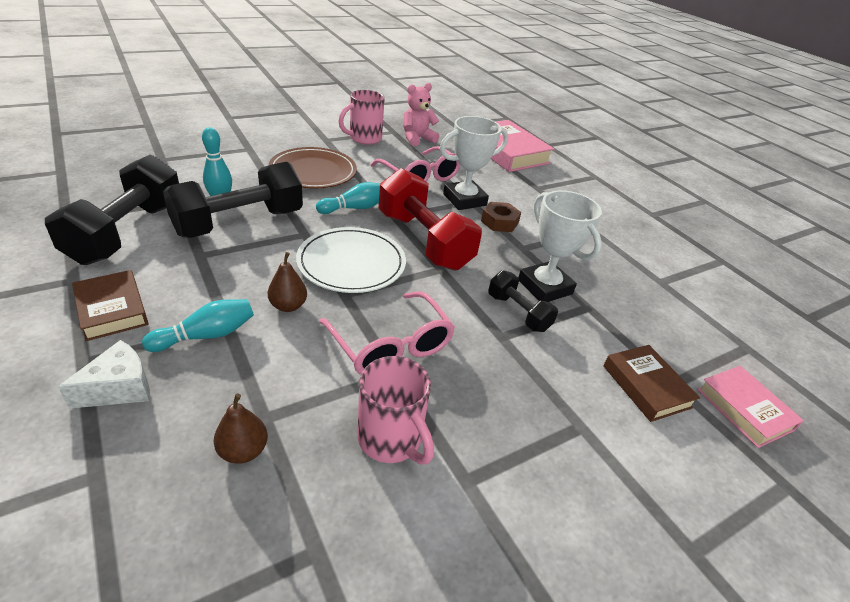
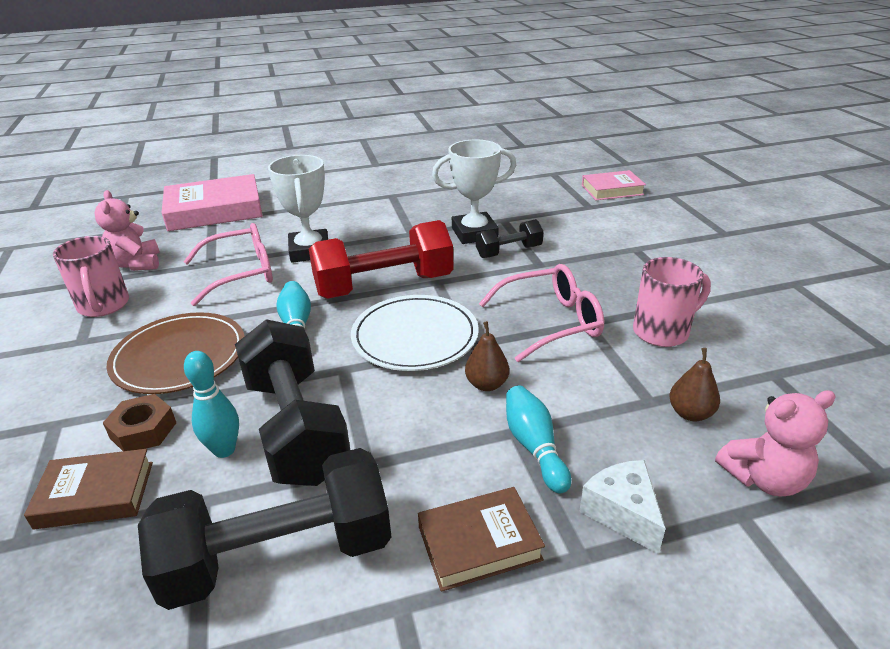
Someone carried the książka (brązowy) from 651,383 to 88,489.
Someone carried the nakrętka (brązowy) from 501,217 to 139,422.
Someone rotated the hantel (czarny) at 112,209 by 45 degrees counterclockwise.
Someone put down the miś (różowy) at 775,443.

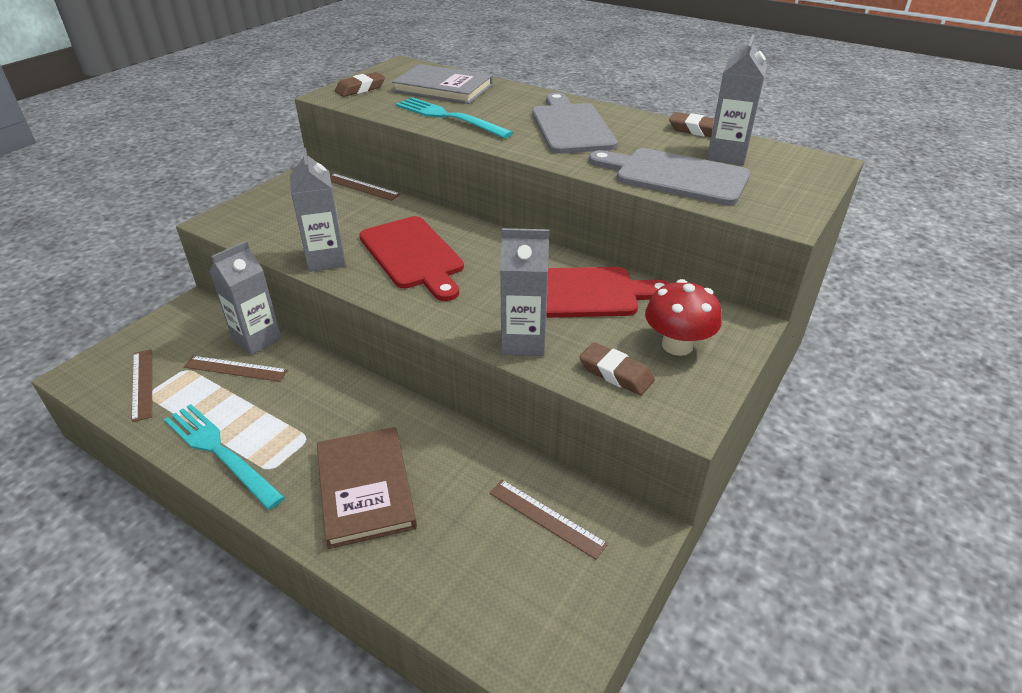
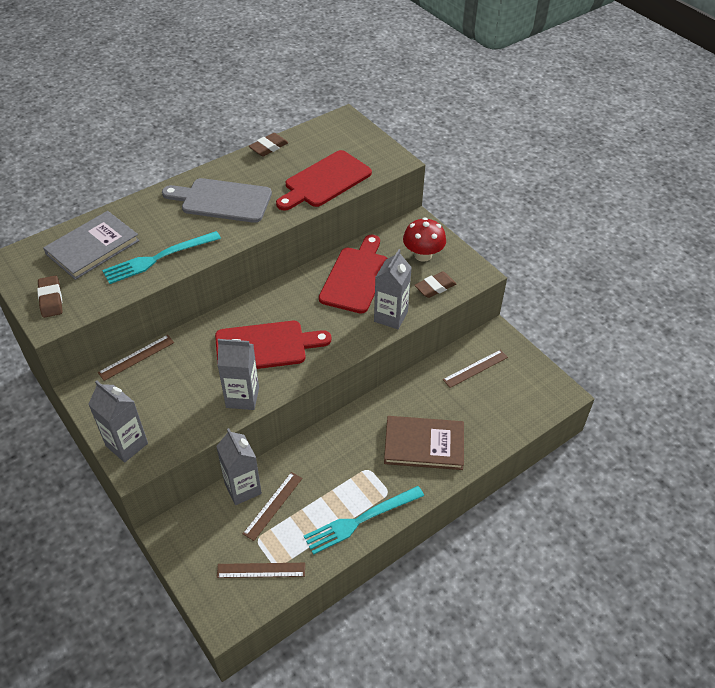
Someone carried the karton mleka (szary) from 737,100 to 118,421.
Someone repainted the deska do krojenia (szary) at 669,176, which became the deska do krojenia (czerwony) at 324,180.

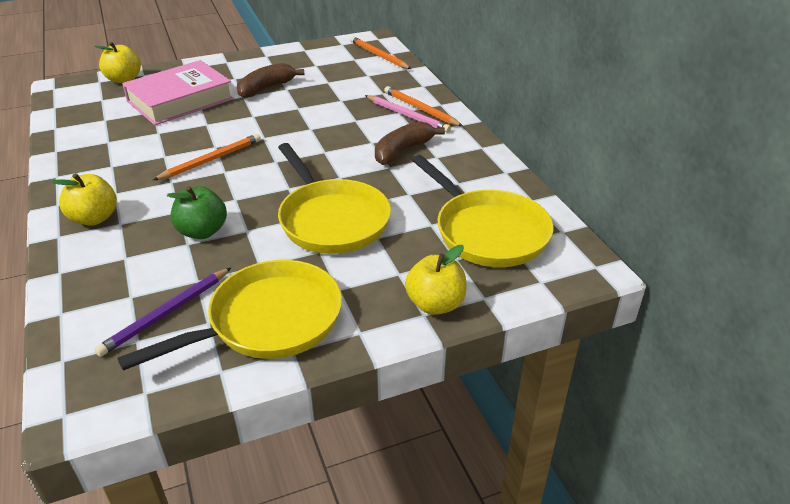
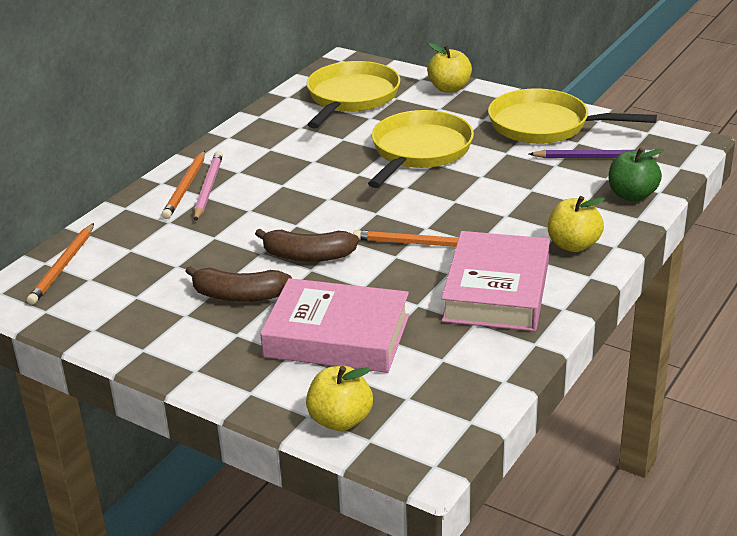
Someone carried the banan (brązowy) from 410,143 to 307,245.
Someone put down the książka (różowy) at 495,281.
Someone carried the jabłko (zielony) from 197,212 to 636,174.

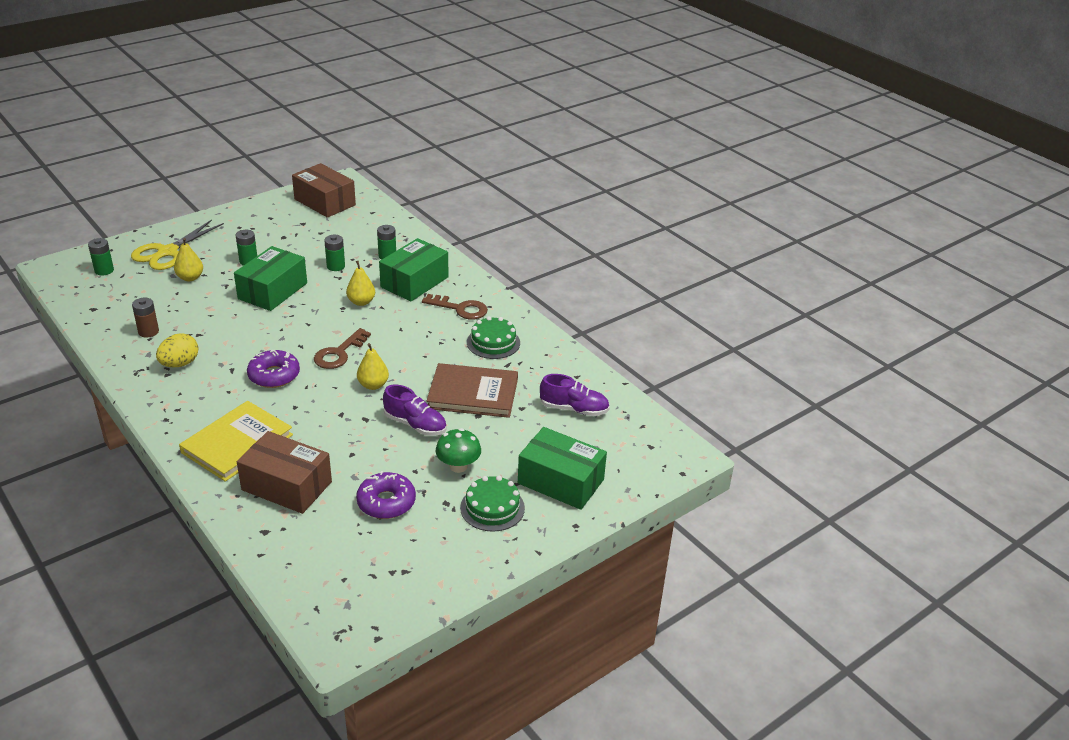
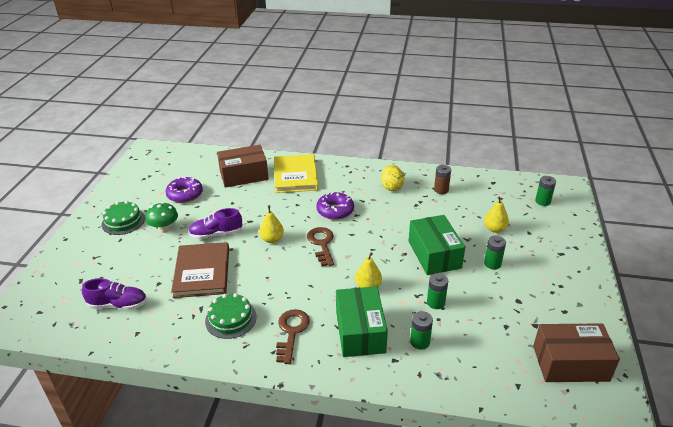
Someone rotated the but (fioletowy) at 575,395 by 150 degrees counterclockwise.
Someone rotated the książka (brązowy) at 472,390 by 60 degrees counterclockwise.
Someone rotated the klucz (brązowy) at 455,307 by 120 degrees clockwise.
Someone took away the nożyczki (żółty) at 177,244.
Someone took away the pudełko (zielony) at 562,468.

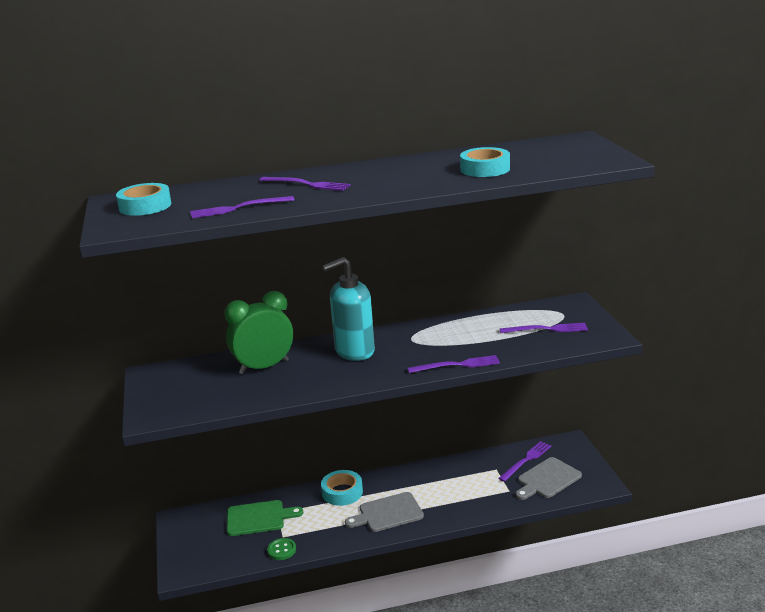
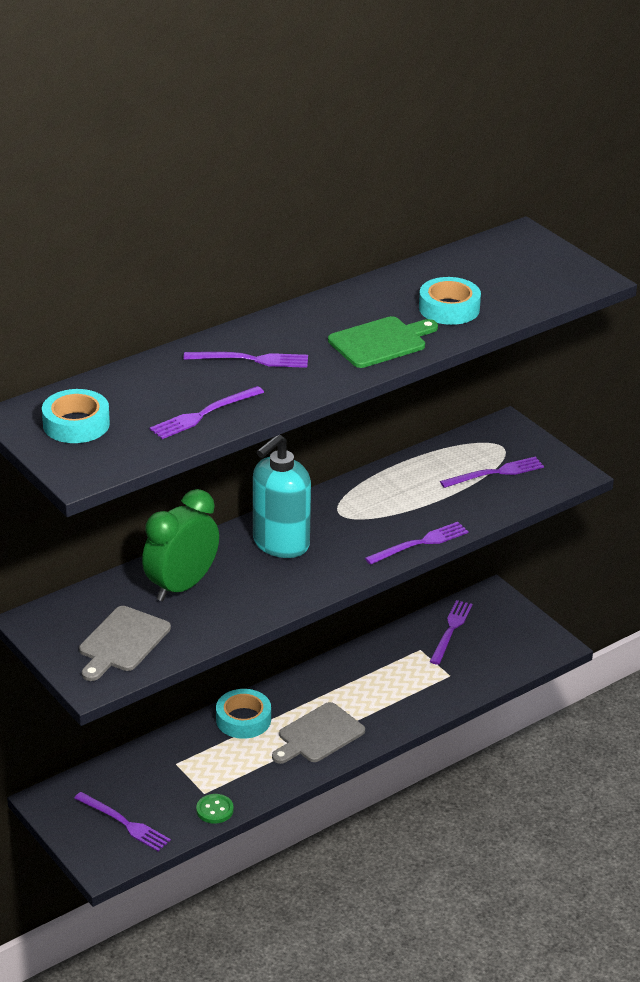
Someone put down the widelec (fioletowy) at 122,821.
Someone carried the deska do krojenia (szary) from 549,478 to 125,643.
Someone carried the deska do krojenia (zielony) from 265,518 to 383,342.

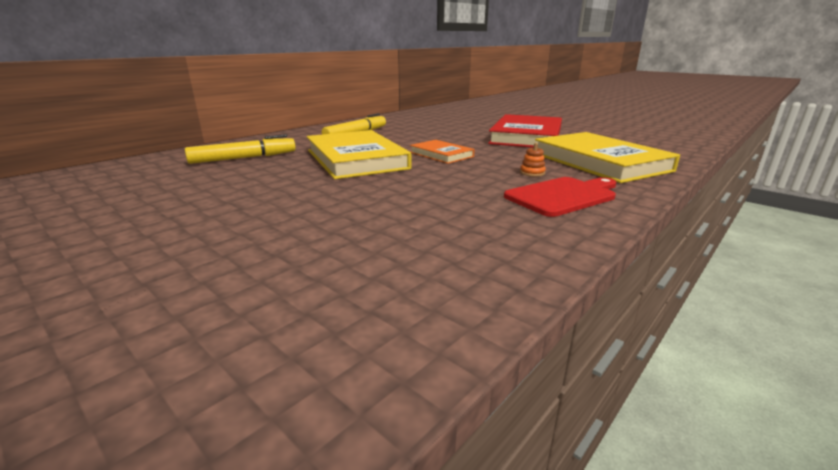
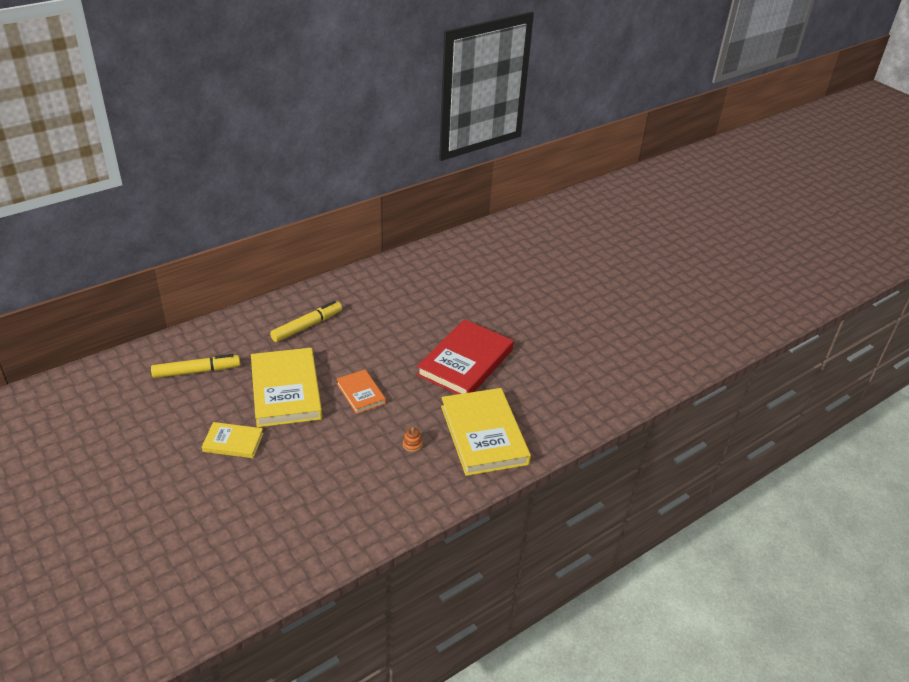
Someone put down the książka (żółty) at 233,440.
Someone took away the deska do krojenia (czerwony) at 560,197.

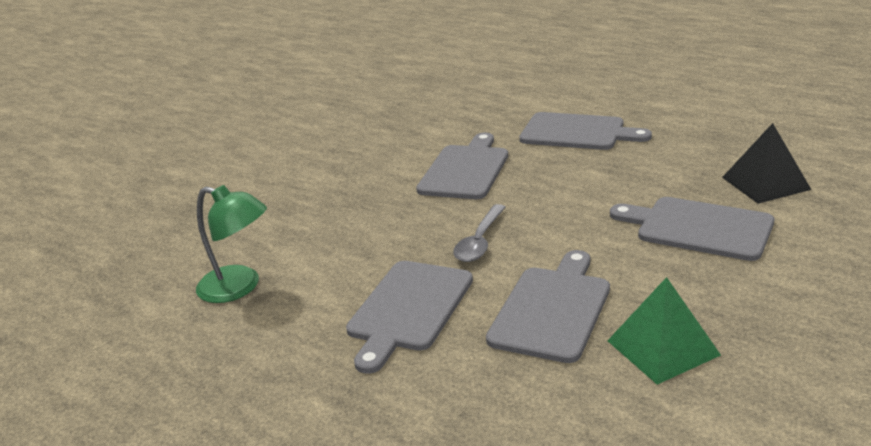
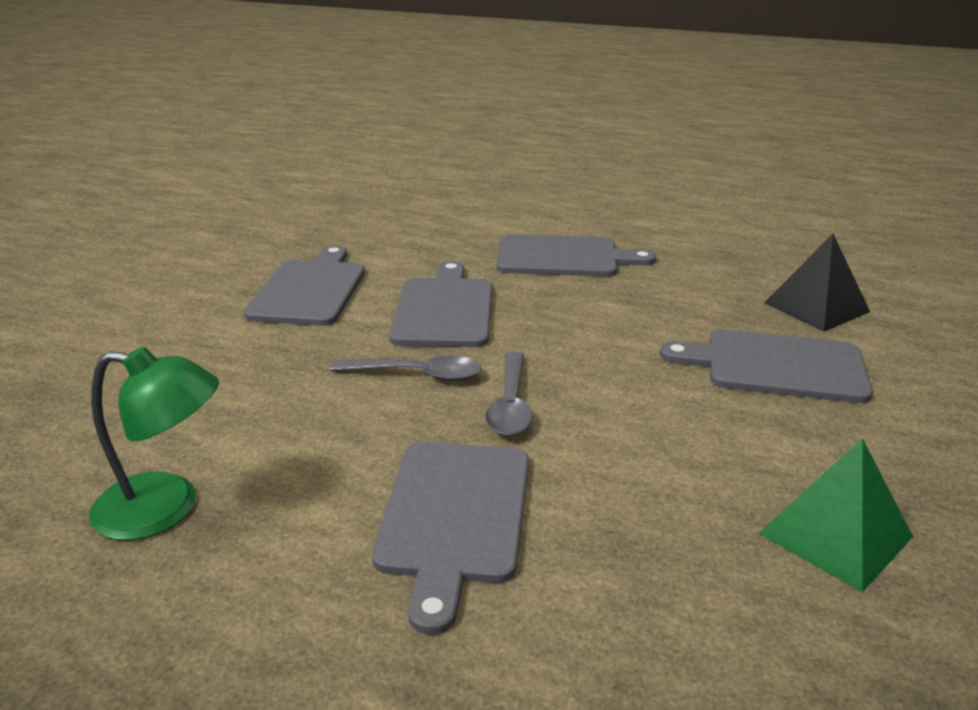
Someone carried the deska do krojenia (szary) from 548,306 to 304,285.
Someone put down the łyżka (szary) at 405,368.

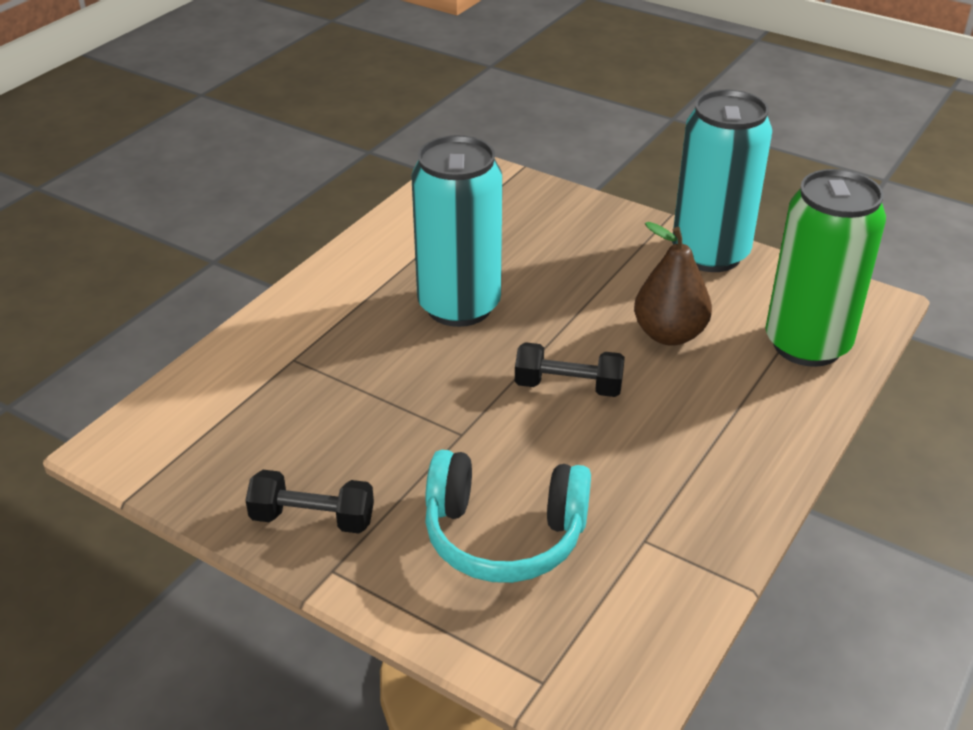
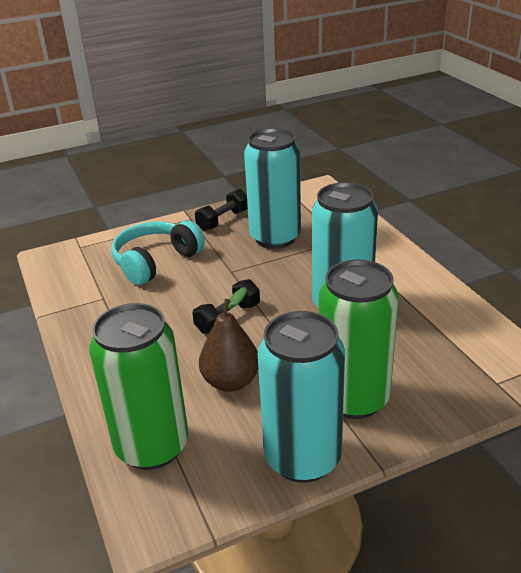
Someone put down the puszka (turkusowy) at 272,188.
Someone put down the puszka (zielony) at 359,339.

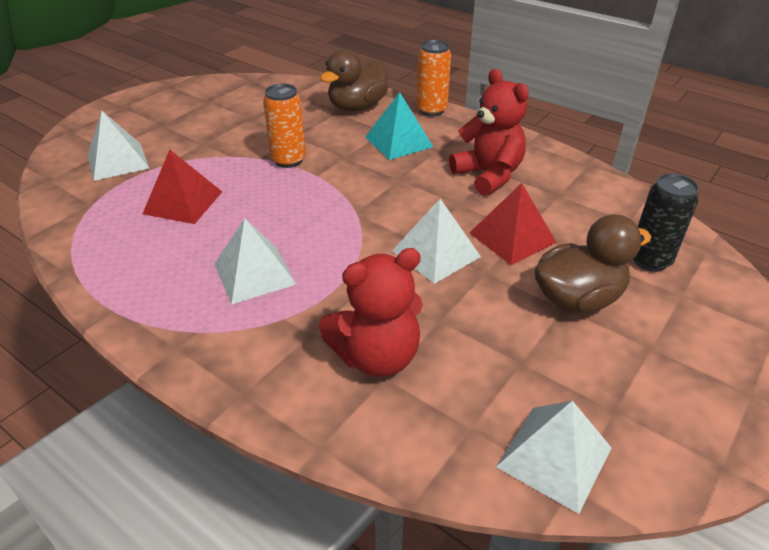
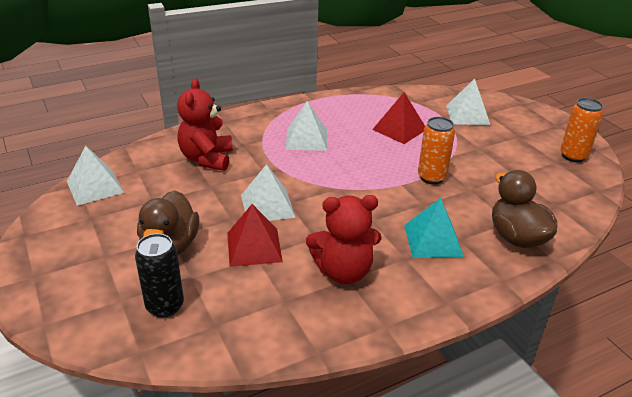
Someone carried the puszka (pomarańczowy) from 433,78 to 581,130.

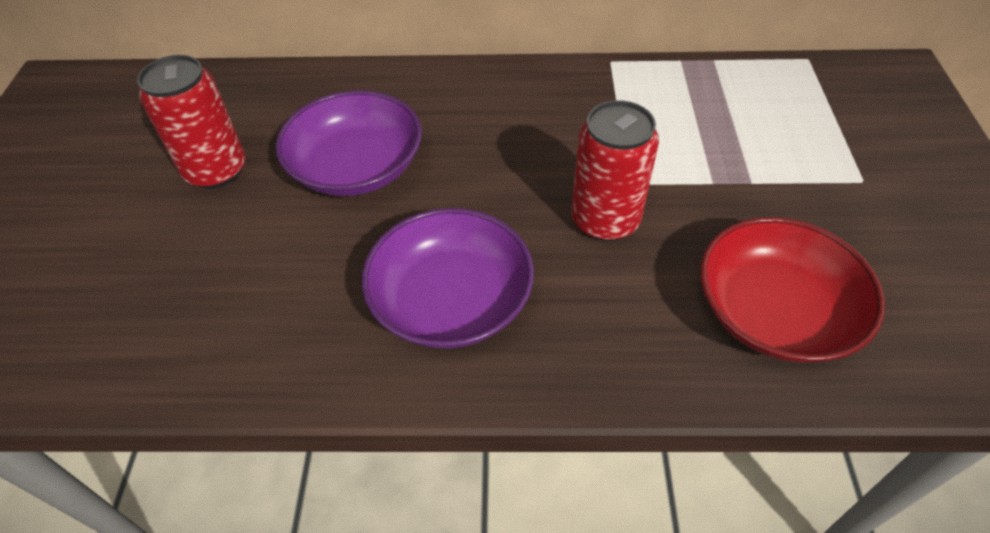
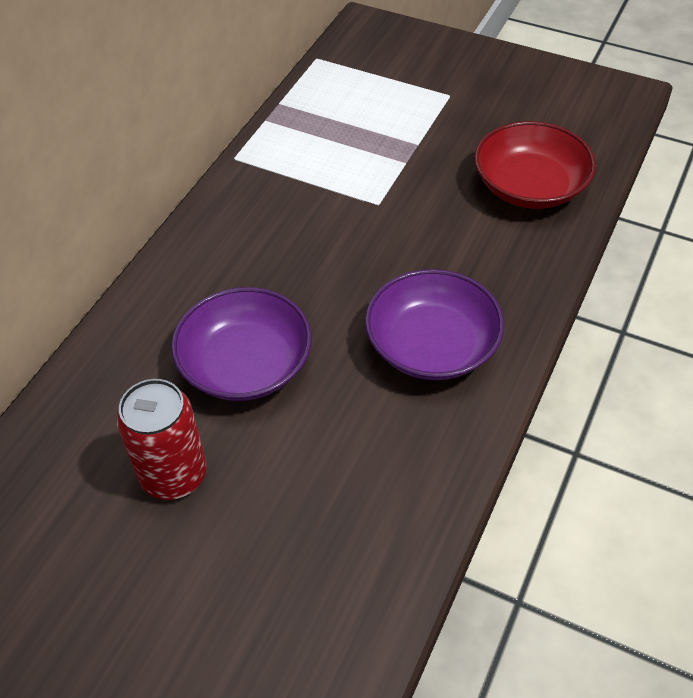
Someone took away the puszka (czerwony) at 615,170.

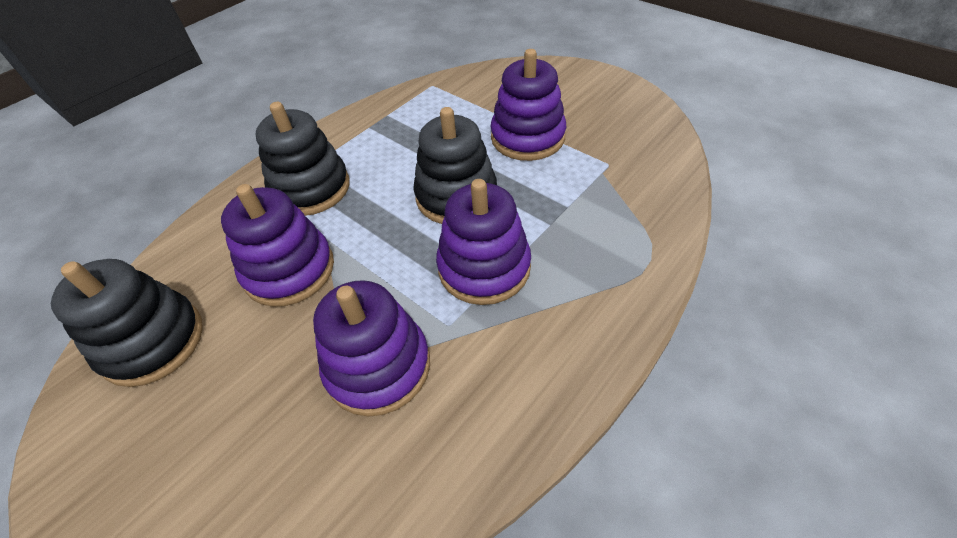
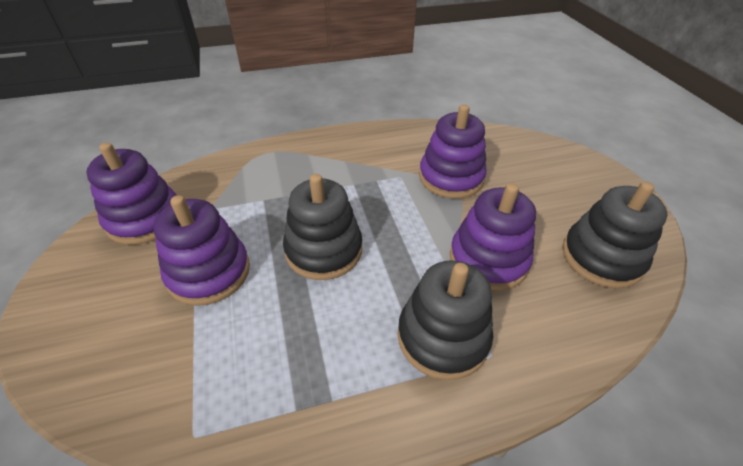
Someone carried the zabawka nakładanka (fioletowy) from 483,242 to 131,193.

